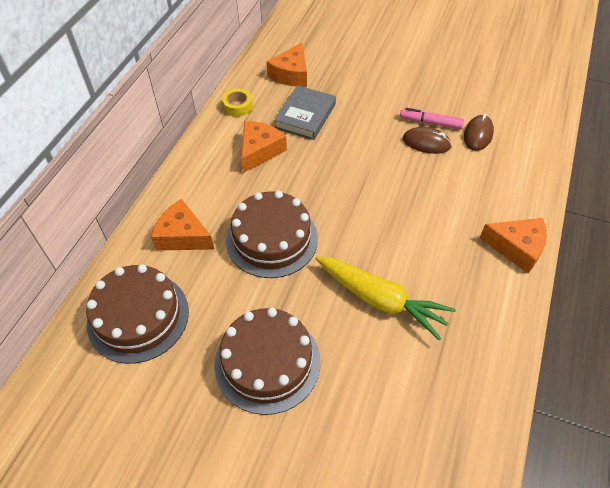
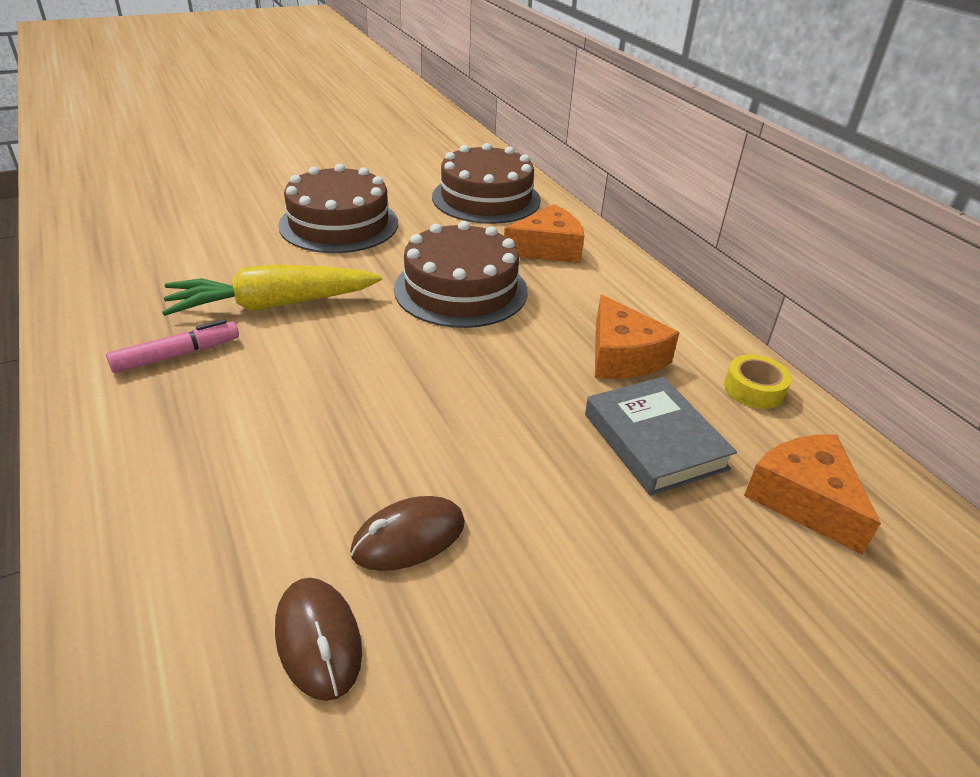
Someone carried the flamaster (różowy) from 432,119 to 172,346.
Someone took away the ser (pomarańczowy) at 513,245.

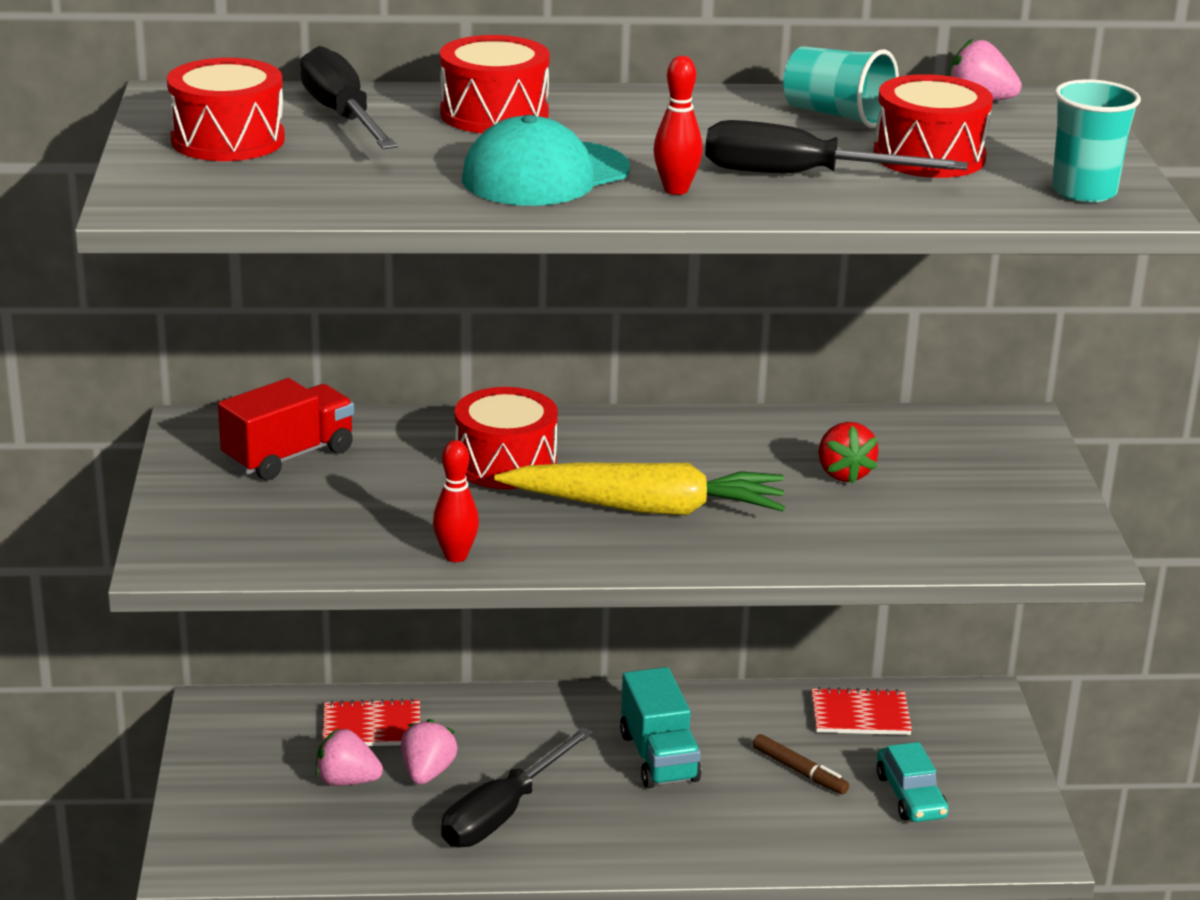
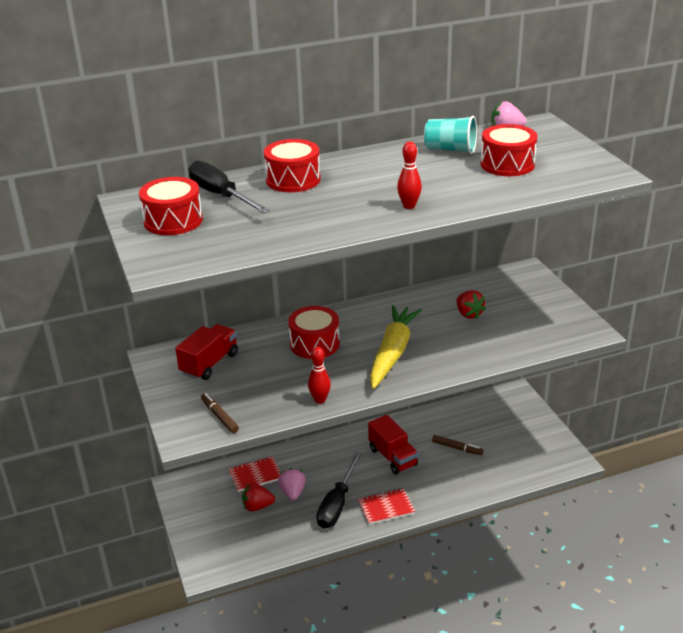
Someone put down the flamaster (brązowy) at 220,413.
Someone repainted the truskawka (różowy) at 349,757, which became the truskawka (czerwony) at 258,497.
Someone carried the zeszyt (czerwony) from 861,711 to 386,506.
Someone repainted the ciężarówka (turkusowy) at 660,727, which became the ciężarówka (czerwony) at 393,444.
Someone rotated the marchewka (żółty) at 640,489 by 60 degrees counterclockwise.
Someone took away the czapka (turkusowy) at 546,160.
Someone took away the śrubokręt (czarny) at 836,146.
Someone took away the samochód (turkusowy) at 912,782.
Someone took away the szklanka (turkusowy) at 1096,141.

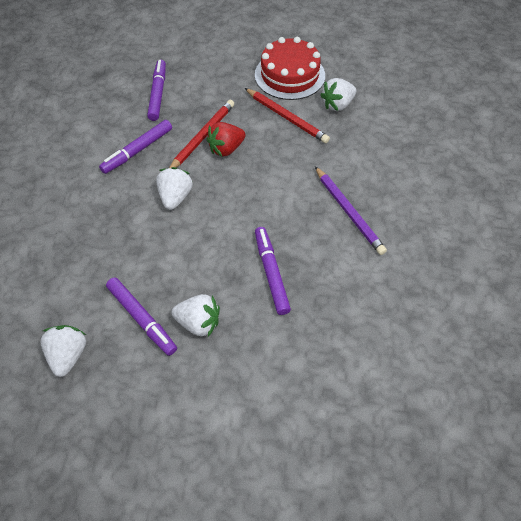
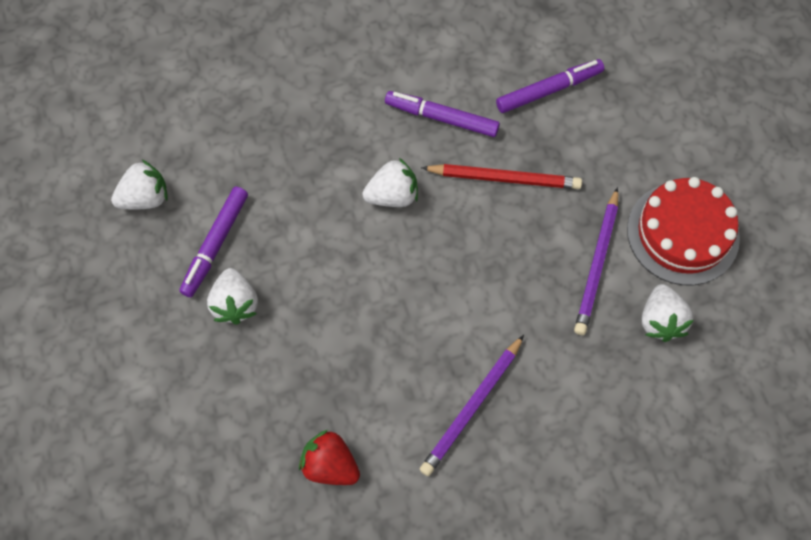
Someone carried the truskawka (czerwony) from 226,139 to 329,457.
Someone repainted the ołówek (czerwony) at 287,115, which became the ołówek (fioletowy) at 596,261.
Someone rotated the truskawka (biały) at 338,94 by 120 degrees counterclockwise.
Someone took away the flamaster (fioletowy) at 273,271.

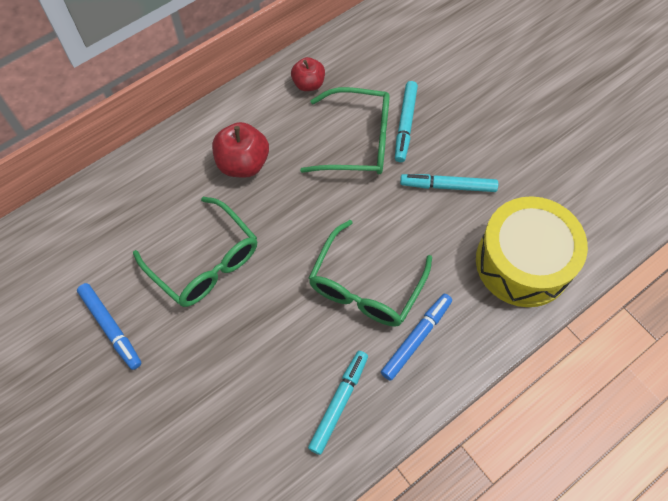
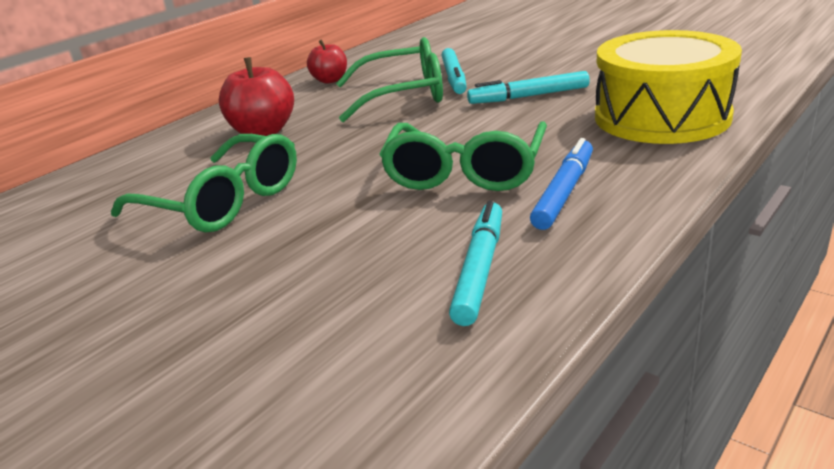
Someone took away the flamaster (niebieski) at 109,326.

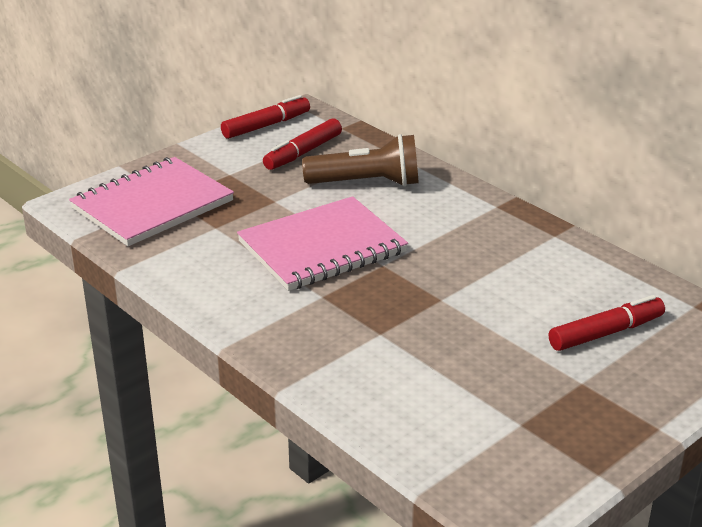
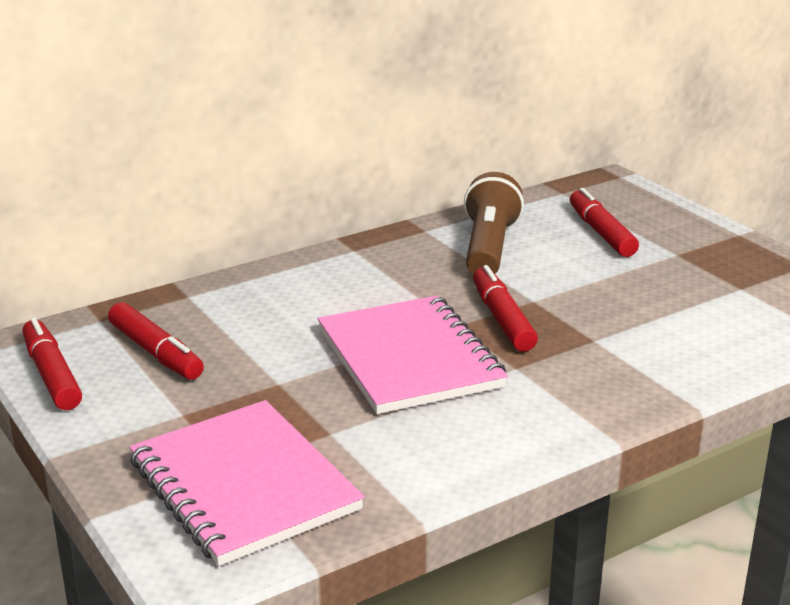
Someone carried the latarka (brązowy) from 360,160 to 494,223.
Someone put down the flamaster (czerwony) at 505,308.

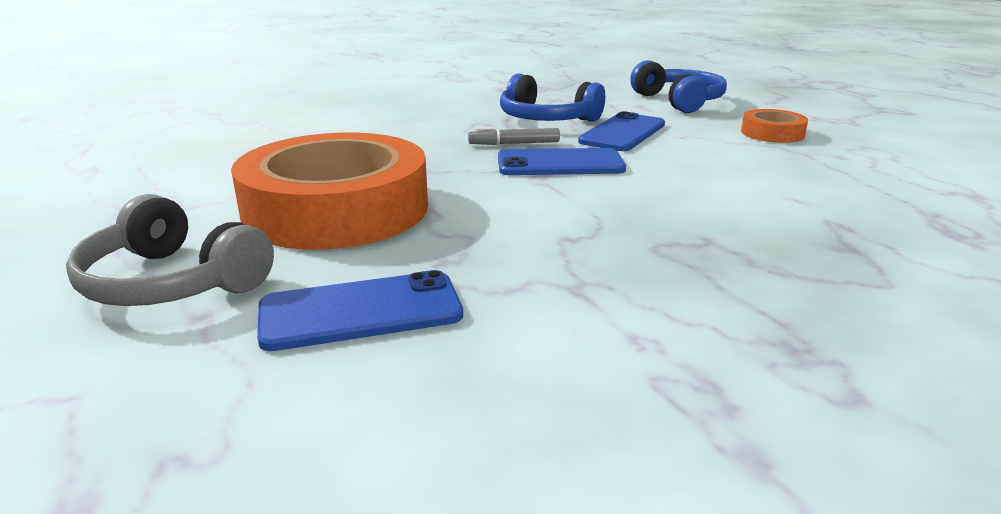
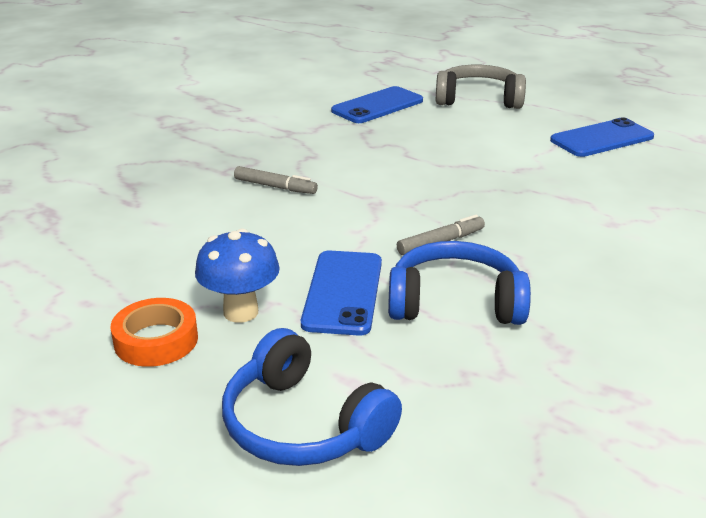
Someone put down the grzyb (niebieski) at 237,275.
Someone put down the flamaster (szary) at 276,180.
Someone carried the telefon (niebieski) from 562,161 to 602,137.
Someone took away the taśma klejąca (pomarańczowy) at 329,191.

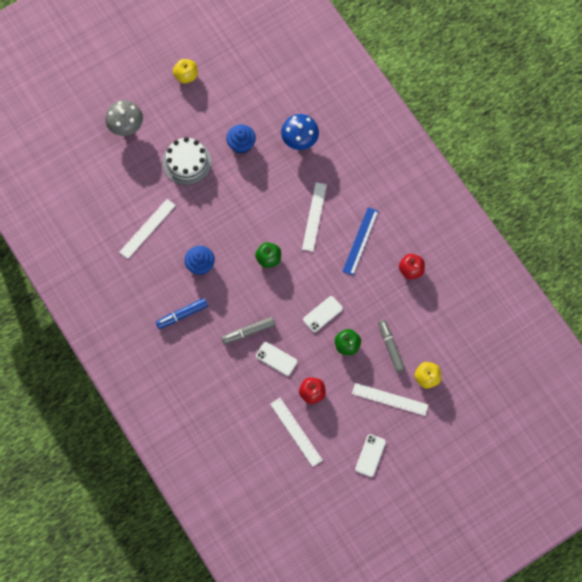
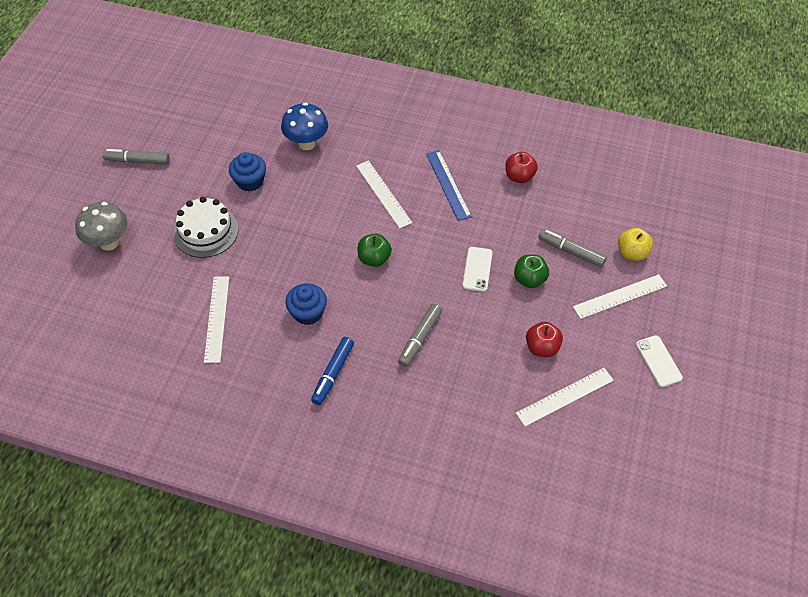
Someone swapped the jabłko (żółty) at 185,71 for the flamaster (szary) at 136,157.
Someone rotated the linijka (biały) at 296,432 by 45 degrees counterclockwise.
Someone took away the telefon (biały) at 276,359.

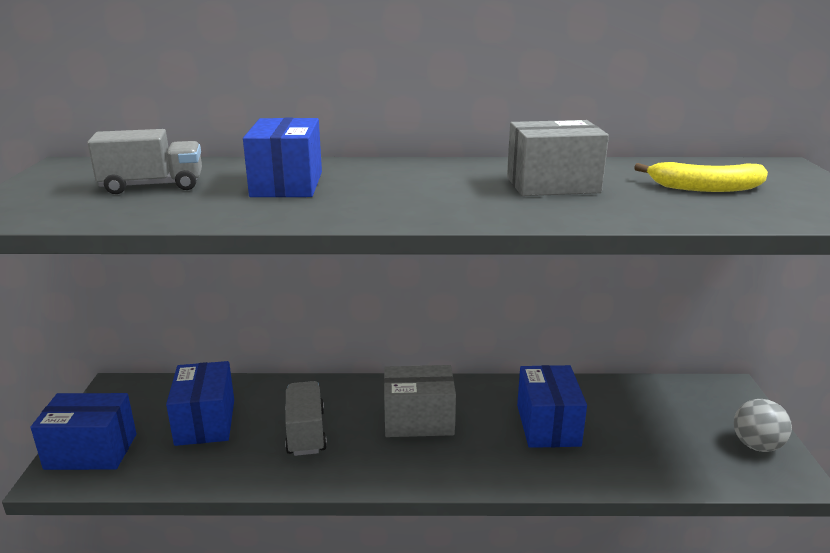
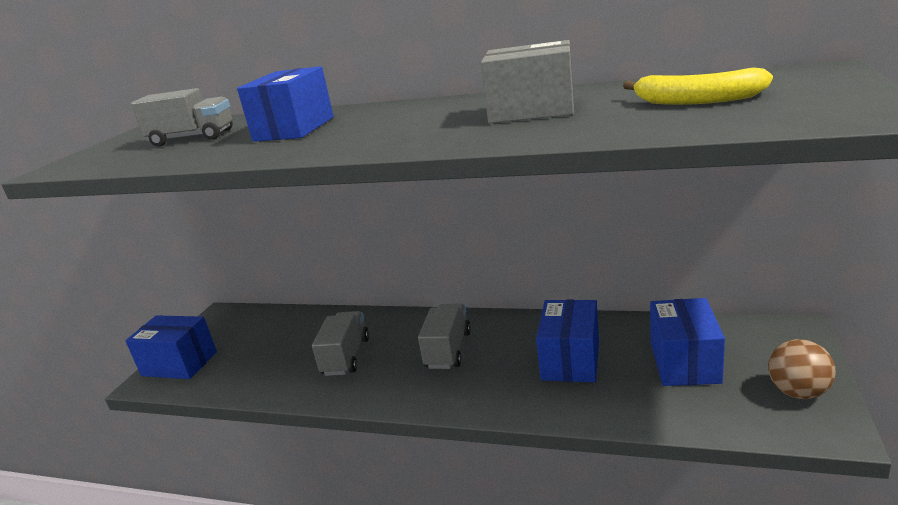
Someone swapped the pudełko (szary) at 420,401 for the ciężarówka (szary) at 444,336.
Someone carried the pudełko (niebieski) from 200,403 to 687,342.
Someone repainted the piłka (szary) at 763,425, which became the piłka (brązowy) at 802,369.

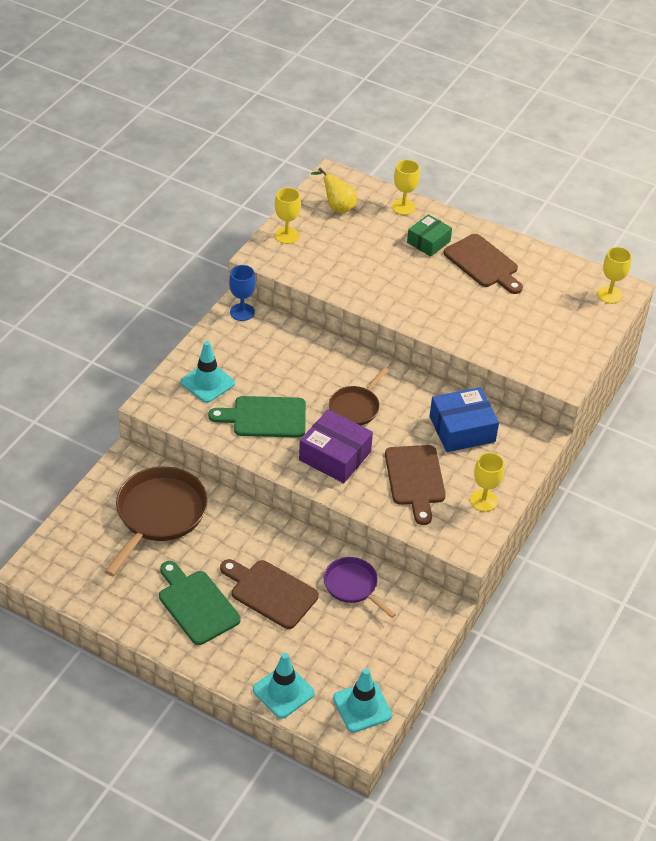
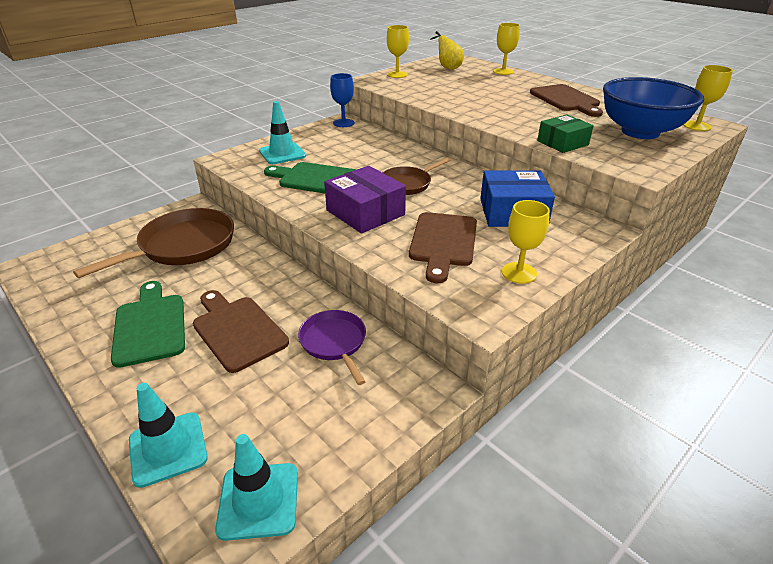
Someone carried the pudełko (zielony) from 429,235 to 565,134.
Someone put down the miska (niebieski) at 653,108.

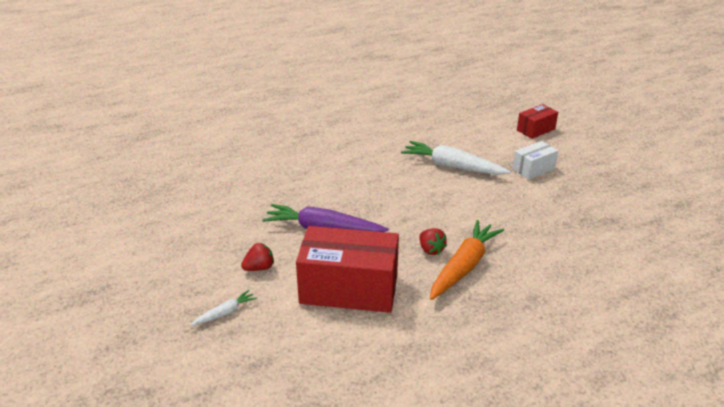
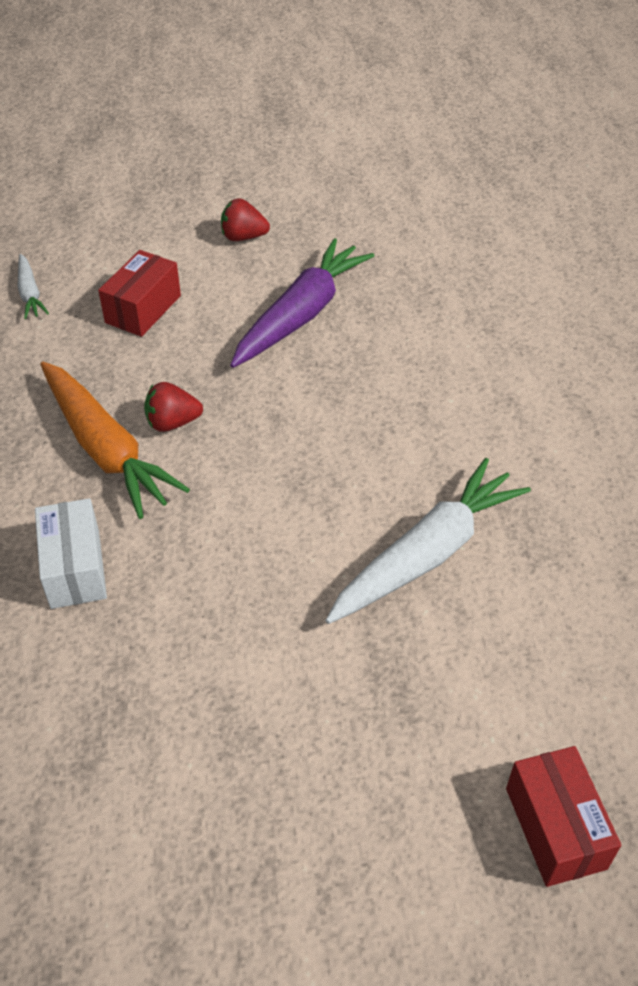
Someone carried the marchewka (biały) from 223,308 to 33,286.
Someone carried the pudełko (biały) from 536,160 to 71,553.
Someone scaled the pudełko (czerwony) at 347,269 by 0.51.
Someone rotated the truskawka (czerwony) at 257,257 by 105 degrees clockwise.

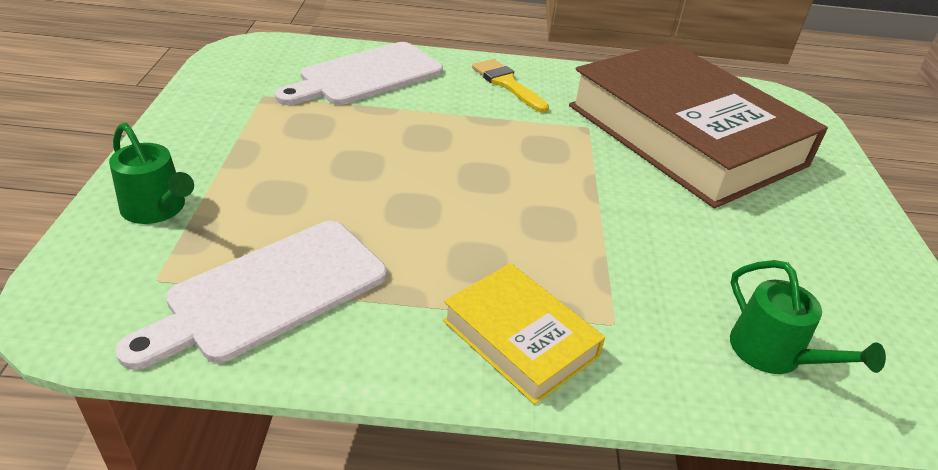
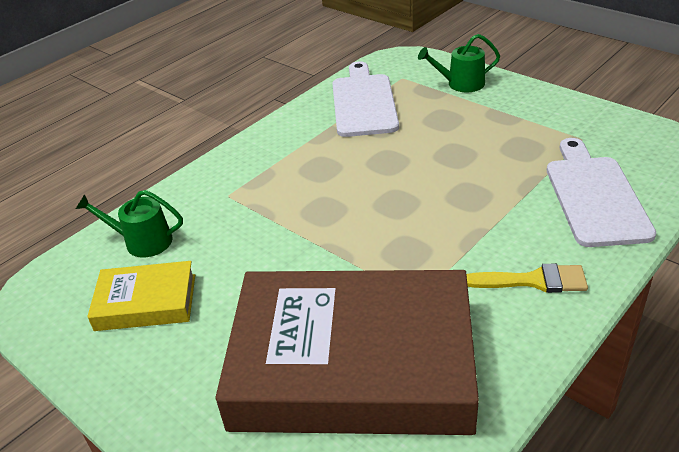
Someone carried the książka (żółty) from 524,334 to 141,296.

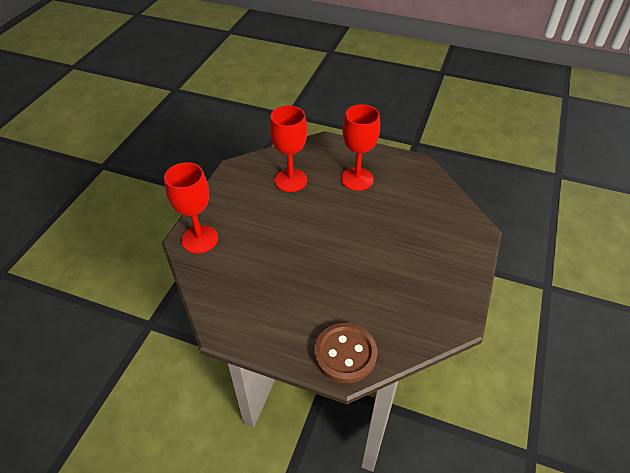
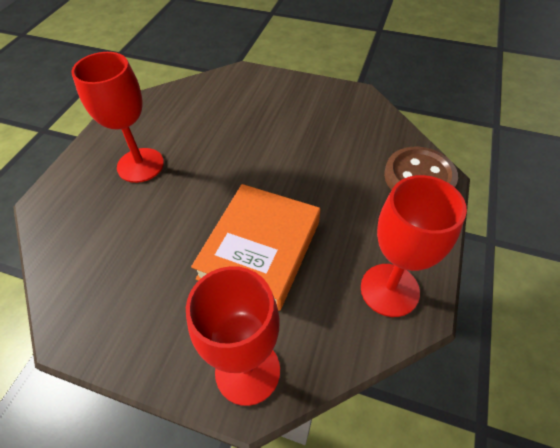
Someone put down the książka (pomarańczowy) at 255,247.
Someone carried the kielich (czerwony) from 288,149 to 414,246.

